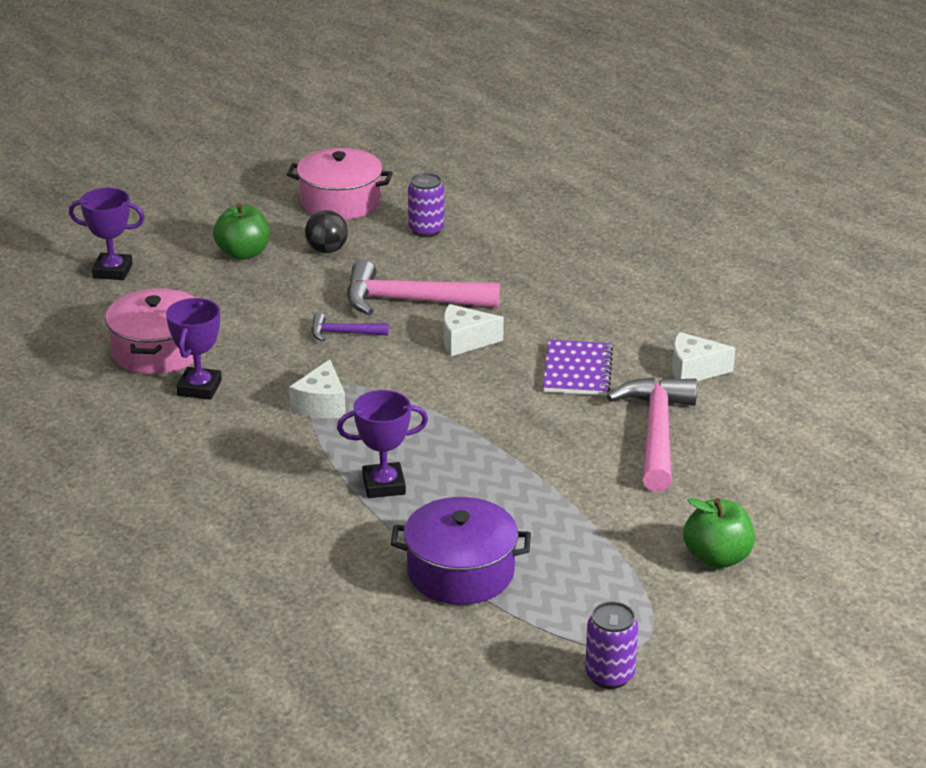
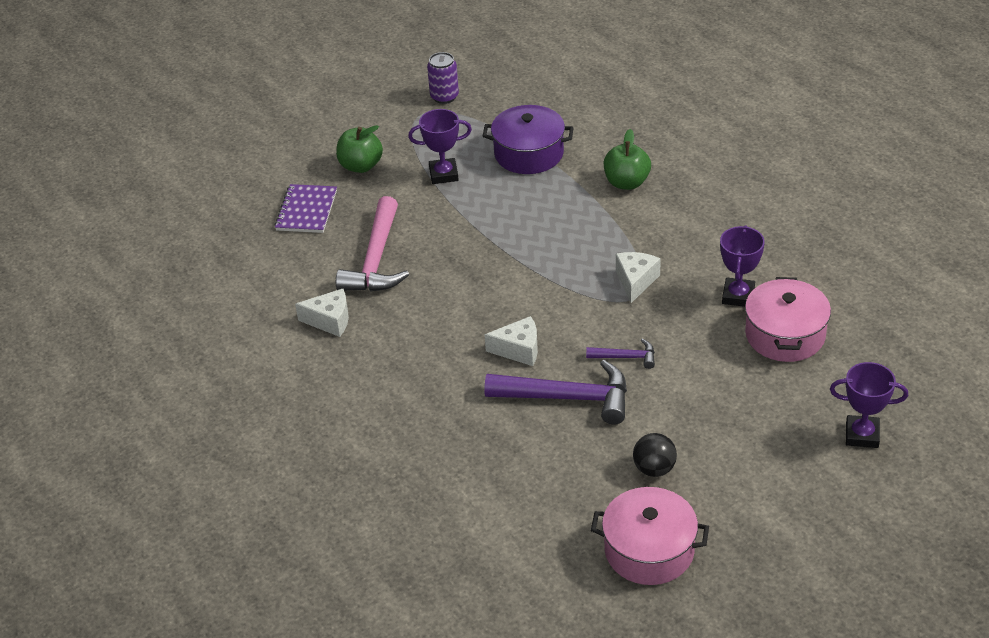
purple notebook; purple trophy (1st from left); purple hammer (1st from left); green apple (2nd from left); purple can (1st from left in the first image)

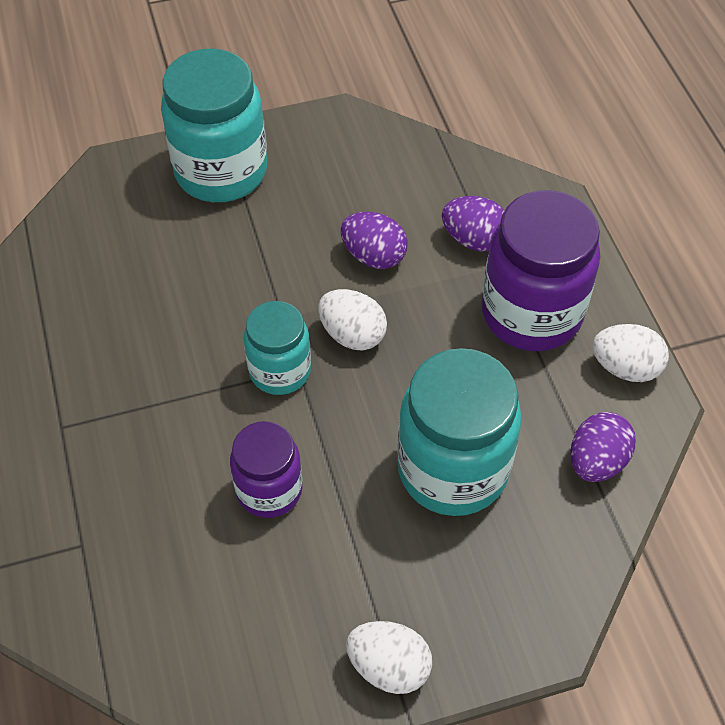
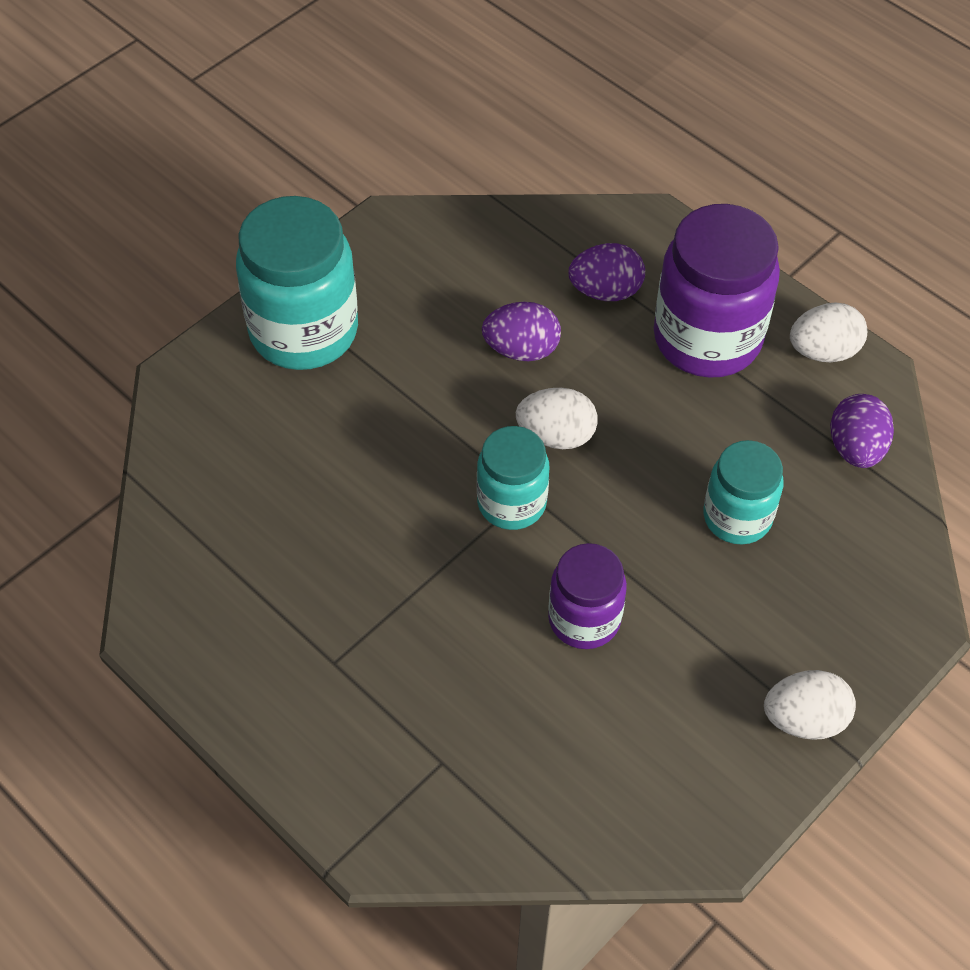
turquoise jar (3rd from left)

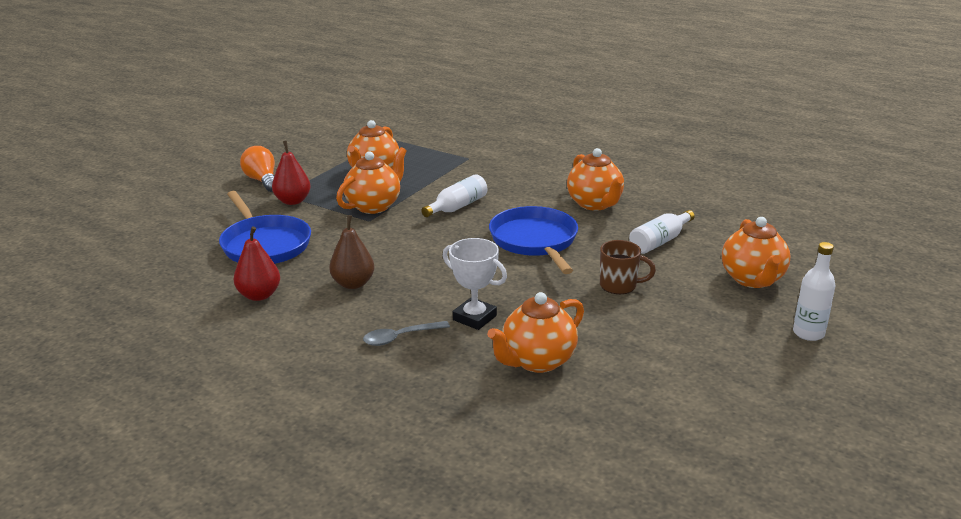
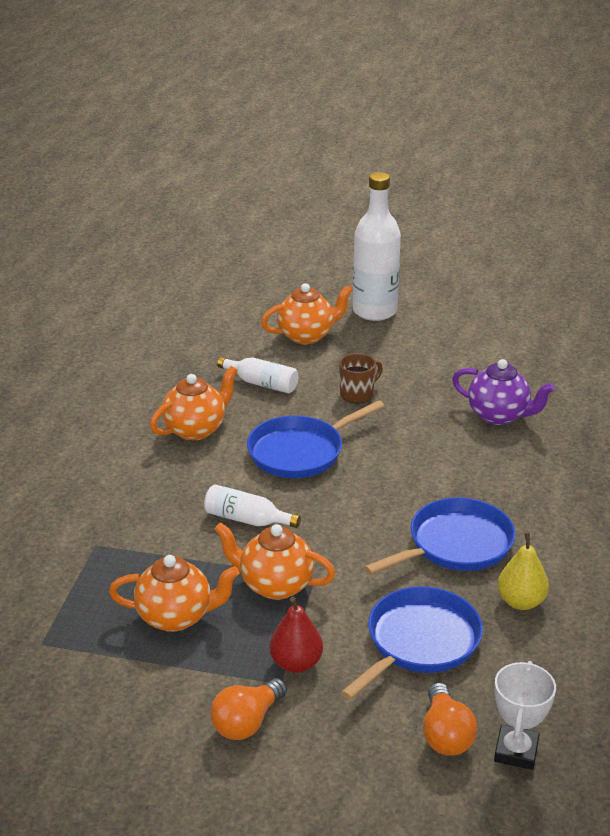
brown mug; white bottle (3rd from left); blue pan (3rd from left); orange light bulb (2nd from left); purple teapot; white trophy; yellow pear; grey spoon

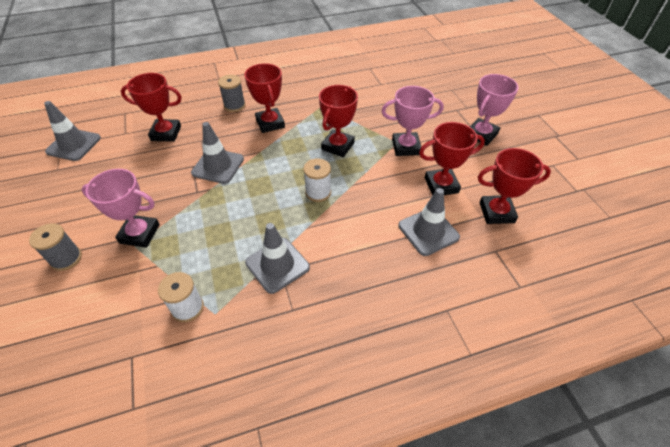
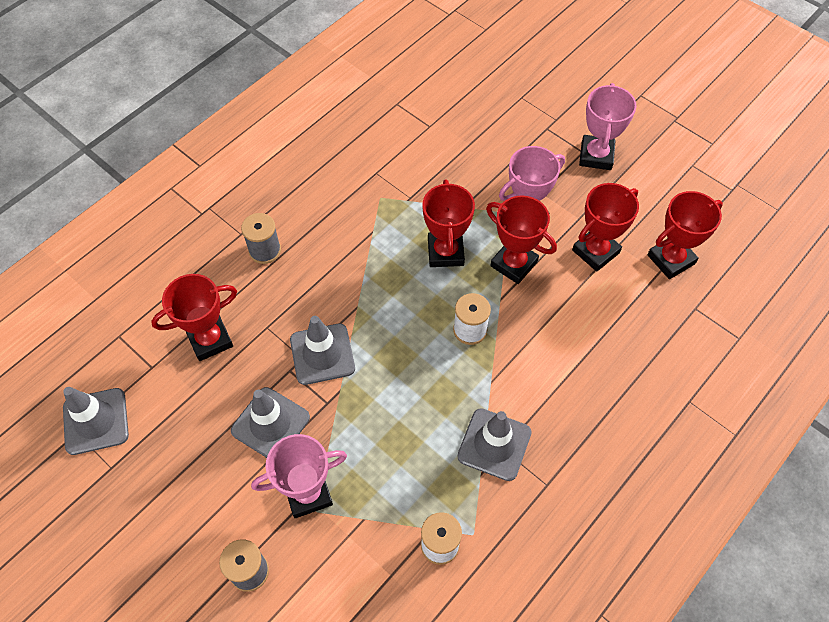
grey traffic cone (2nd from left); red trophy (3rd from left)

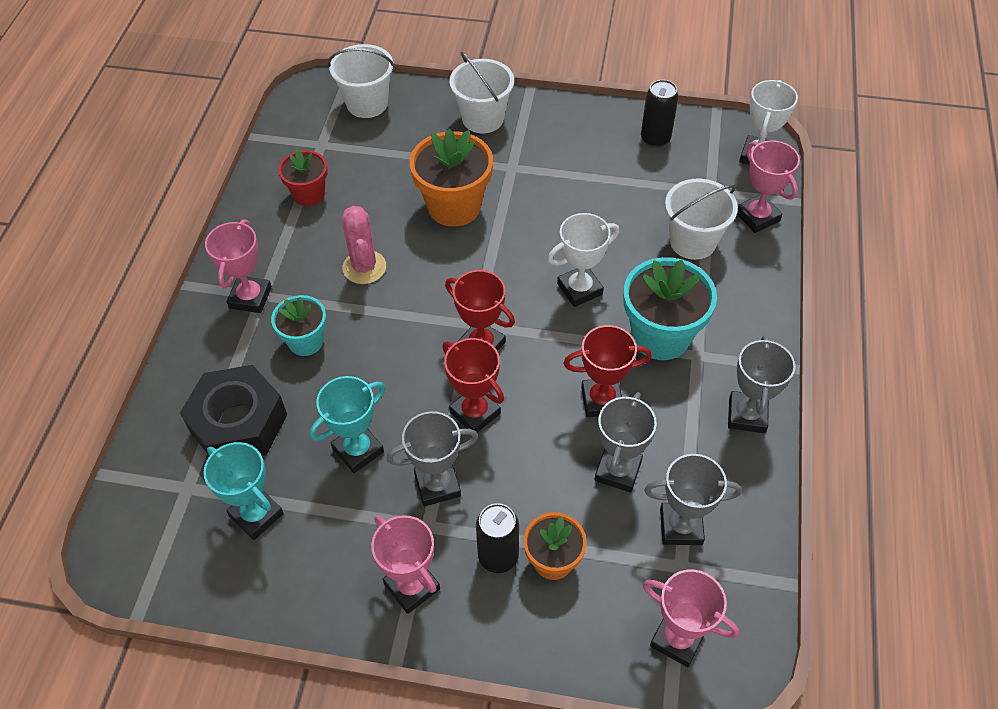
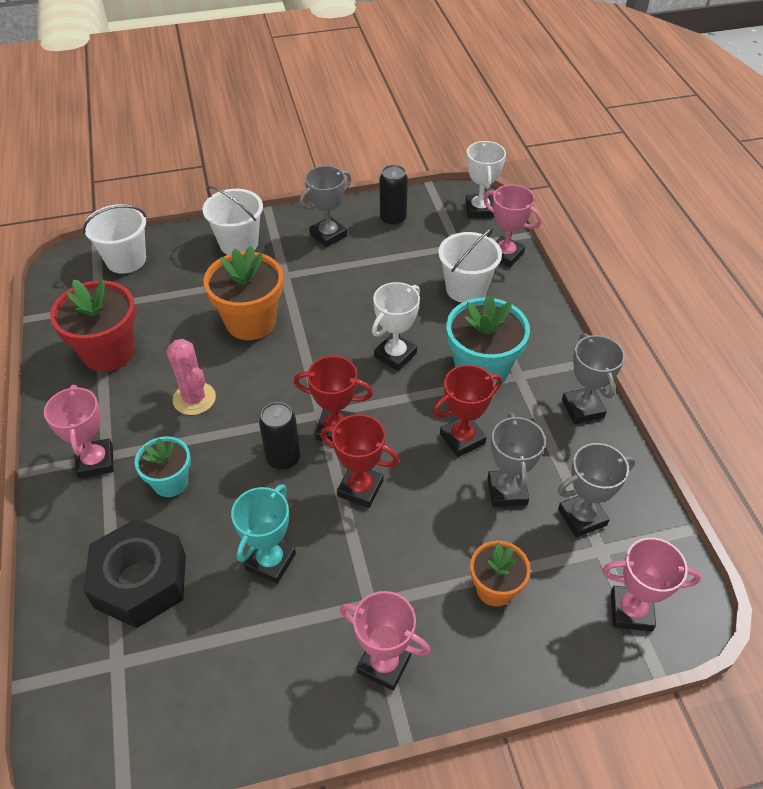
red flower pot; black can (1st from left); grey trophy (1st from left); turquoise trophy (1st from left in the first image)

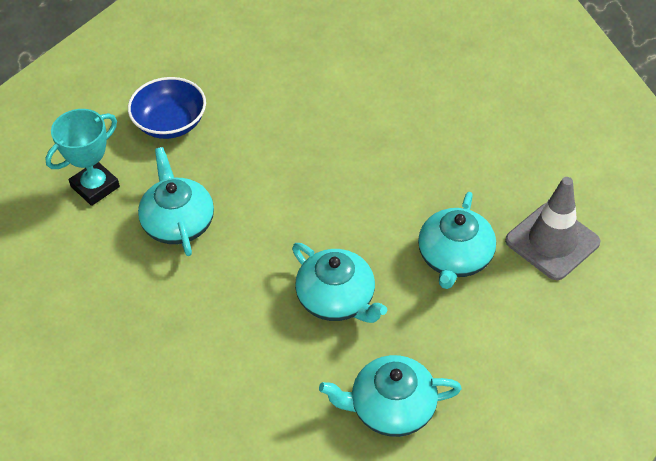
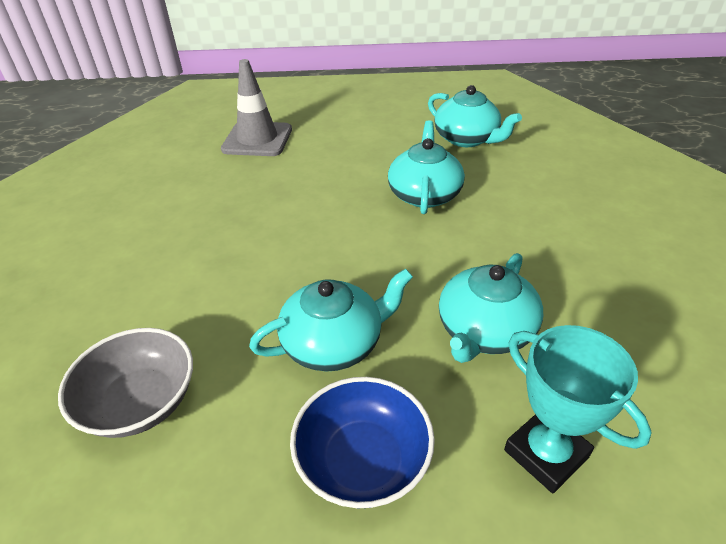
grey bowl; turquoise teapot (1st from left); turquoise trophy

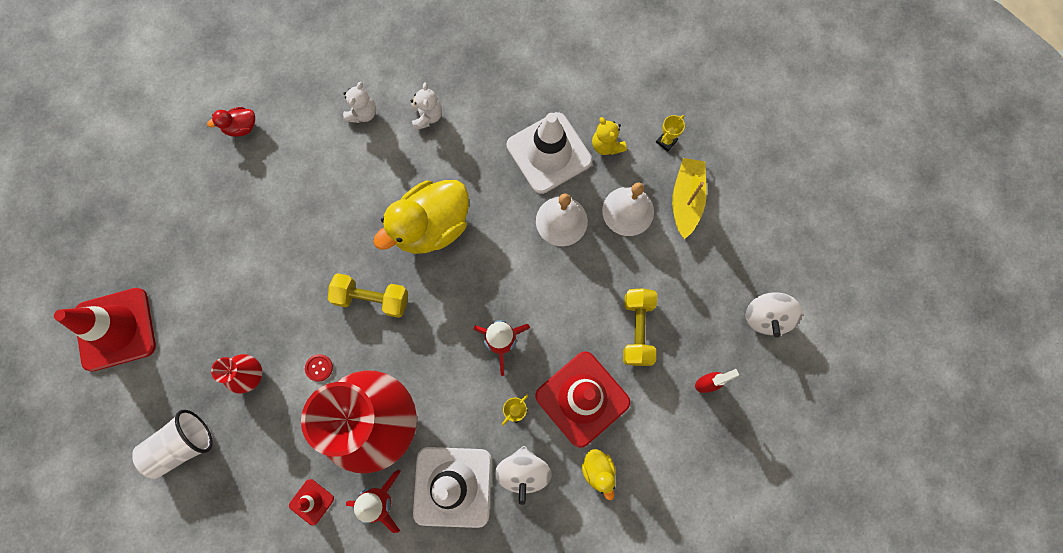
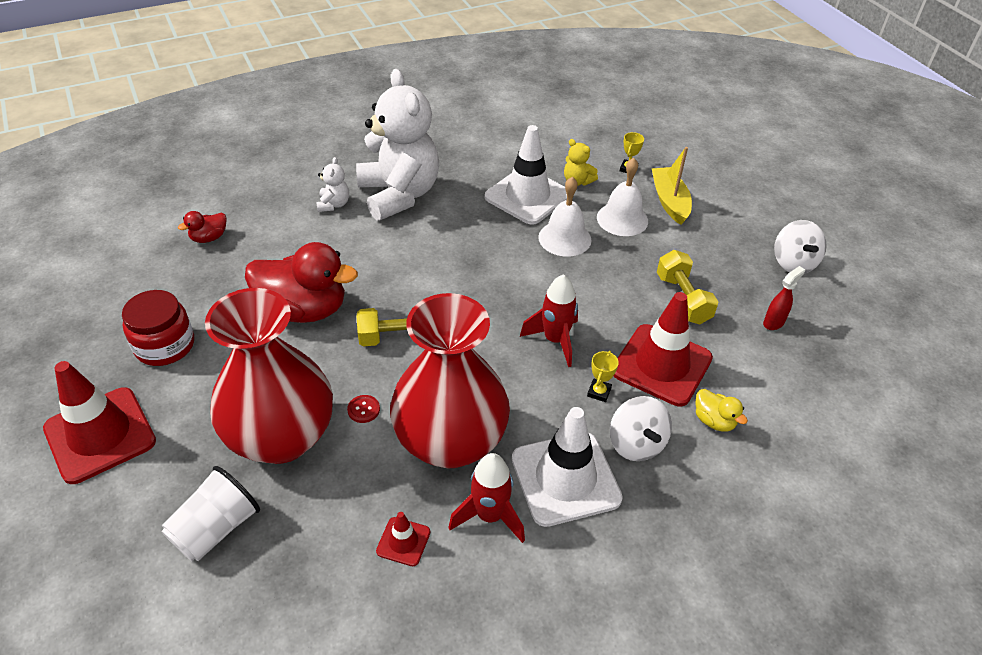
red jar; red vase (1st from left); red duck (2nd from left); white teddy bear (2nd from left); yellow duck (1st from left in the first image)

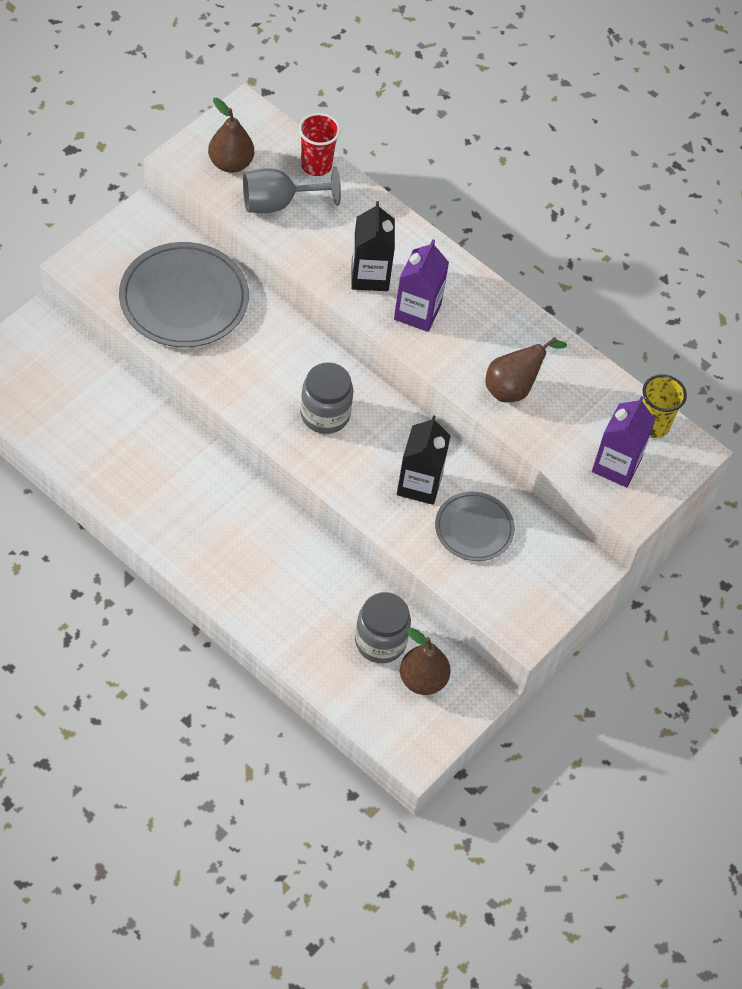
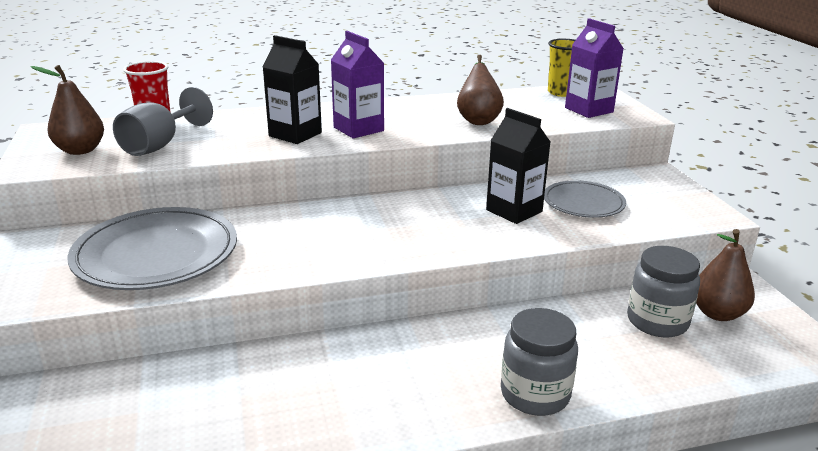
grey jar (1st from left)

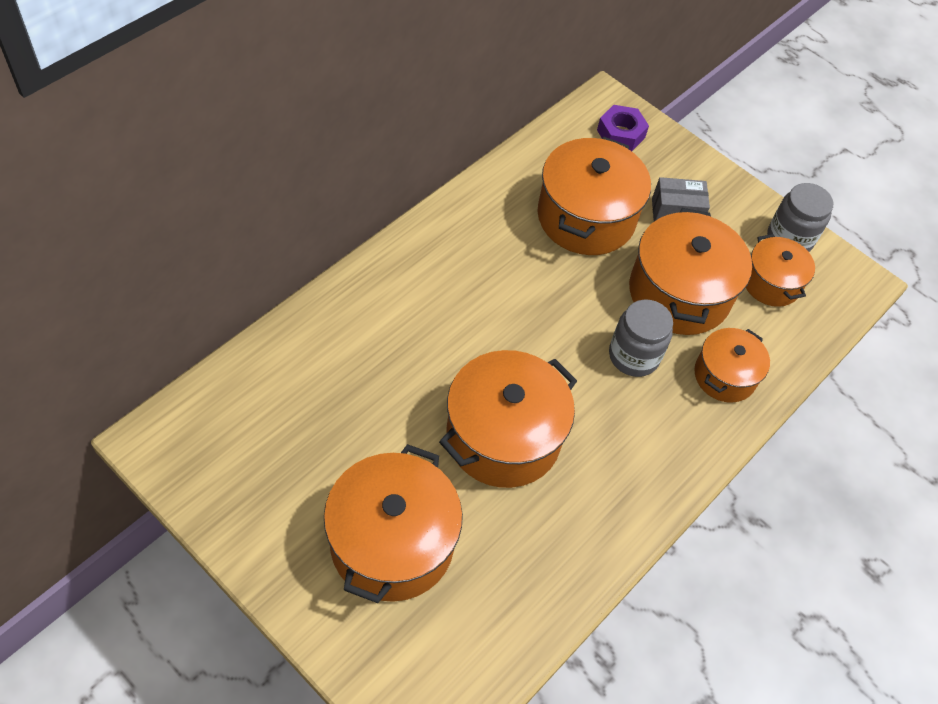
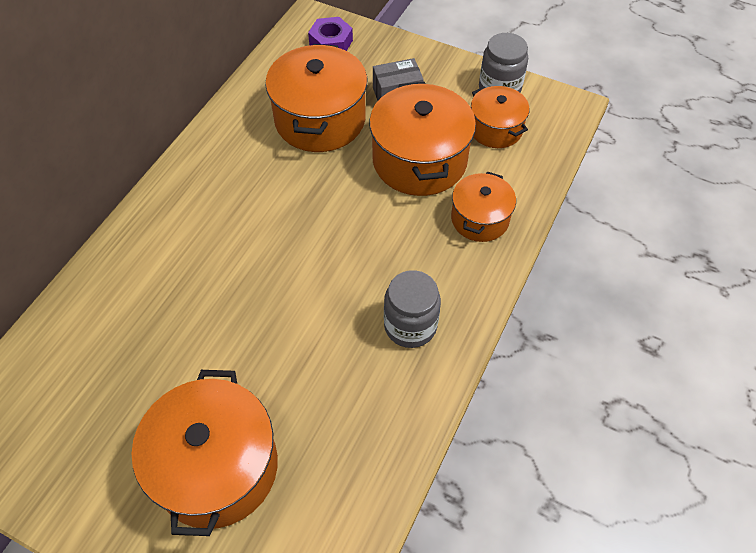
grey jar (1st from left); orange pot (2nd from left in the first image)

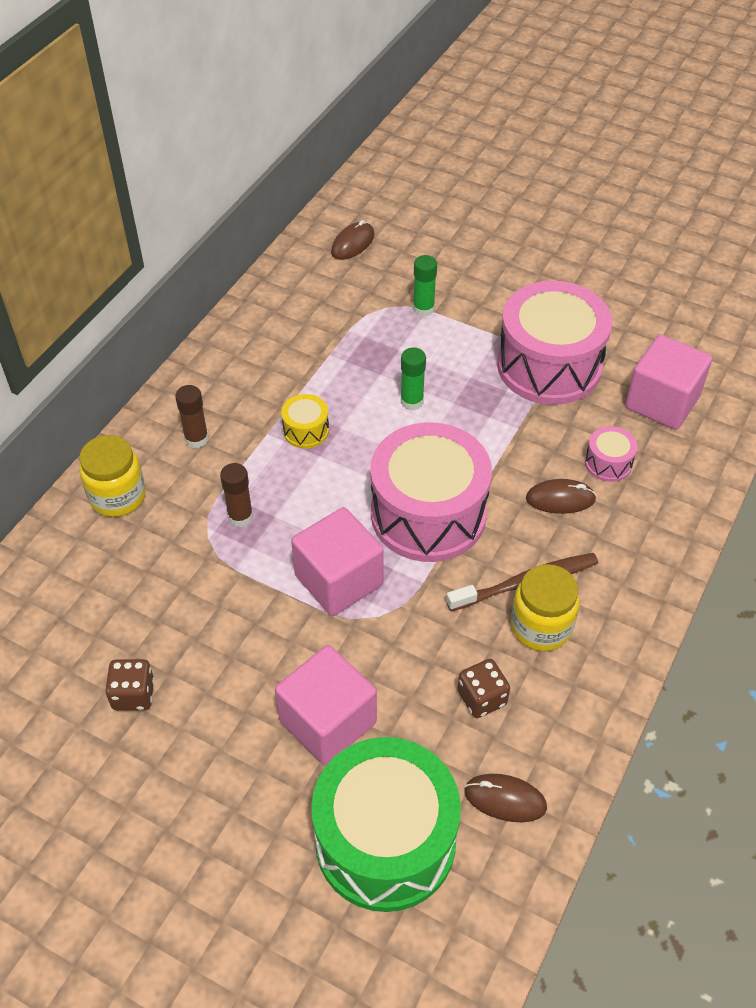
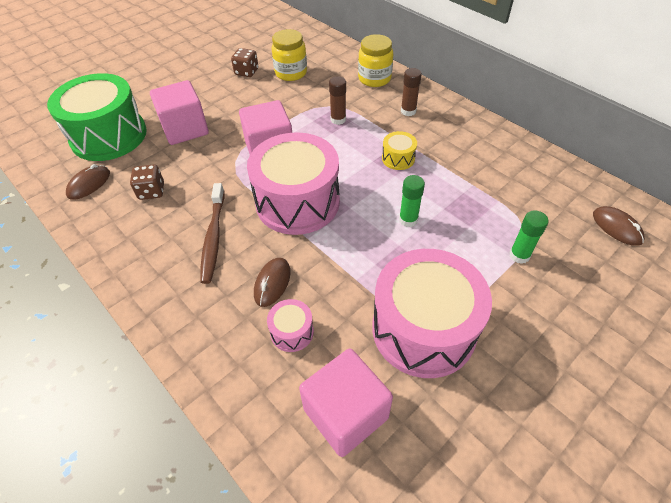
yellow jar (1st from left)

